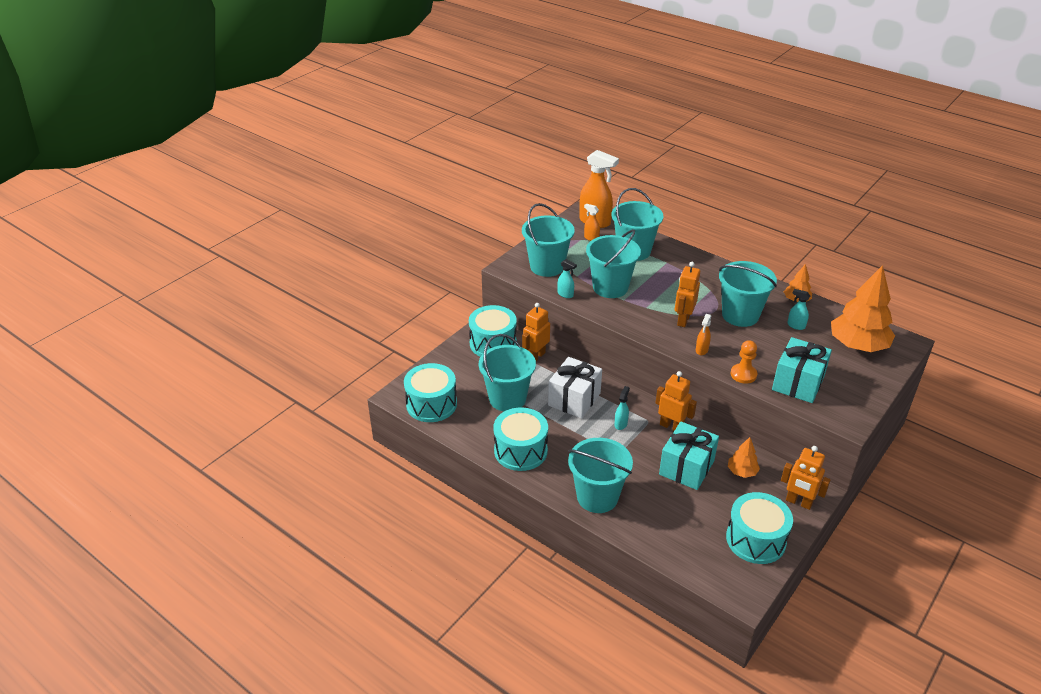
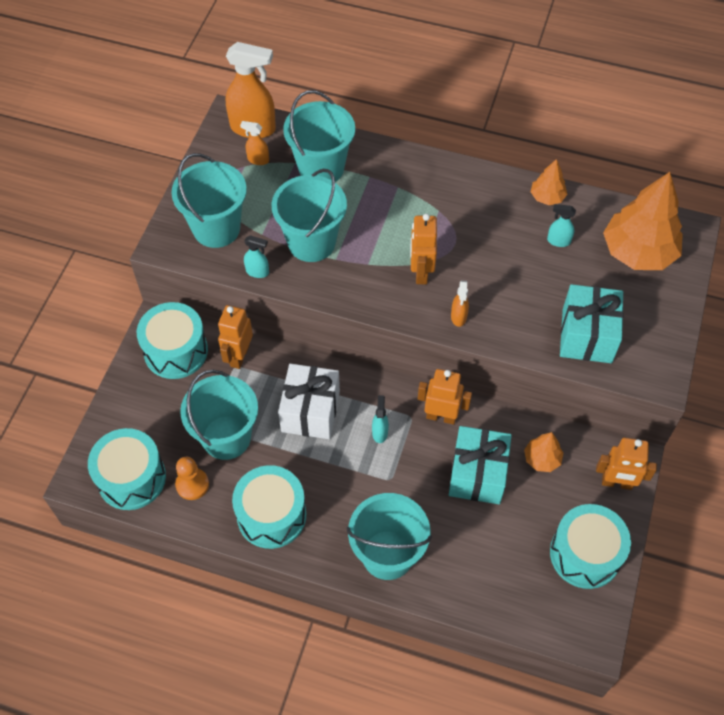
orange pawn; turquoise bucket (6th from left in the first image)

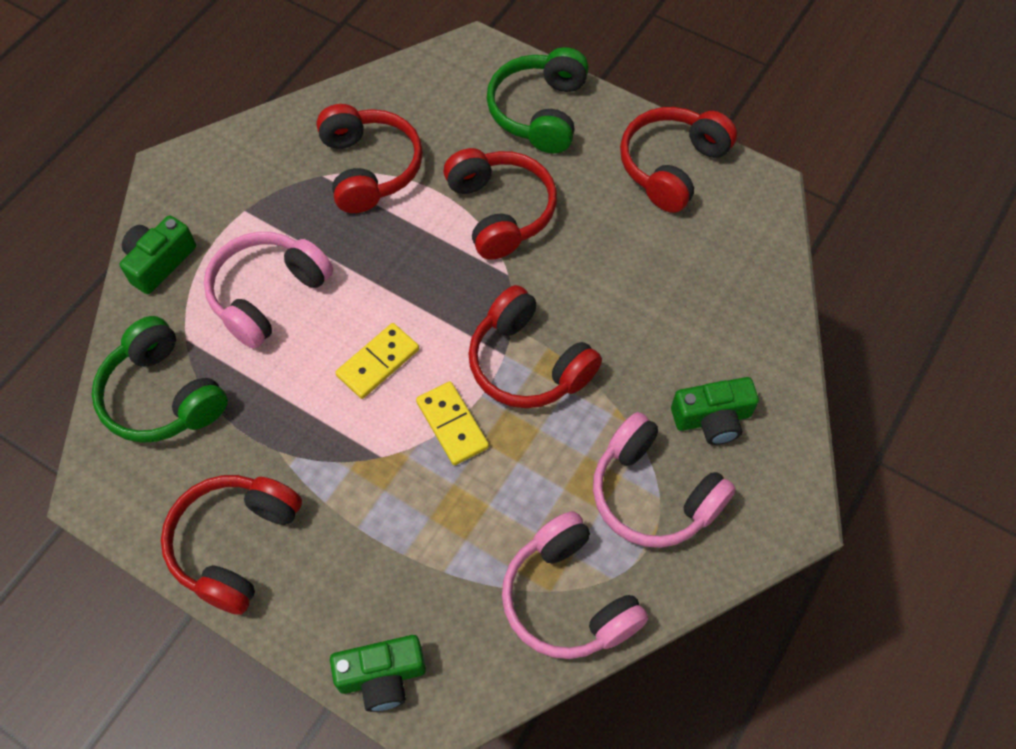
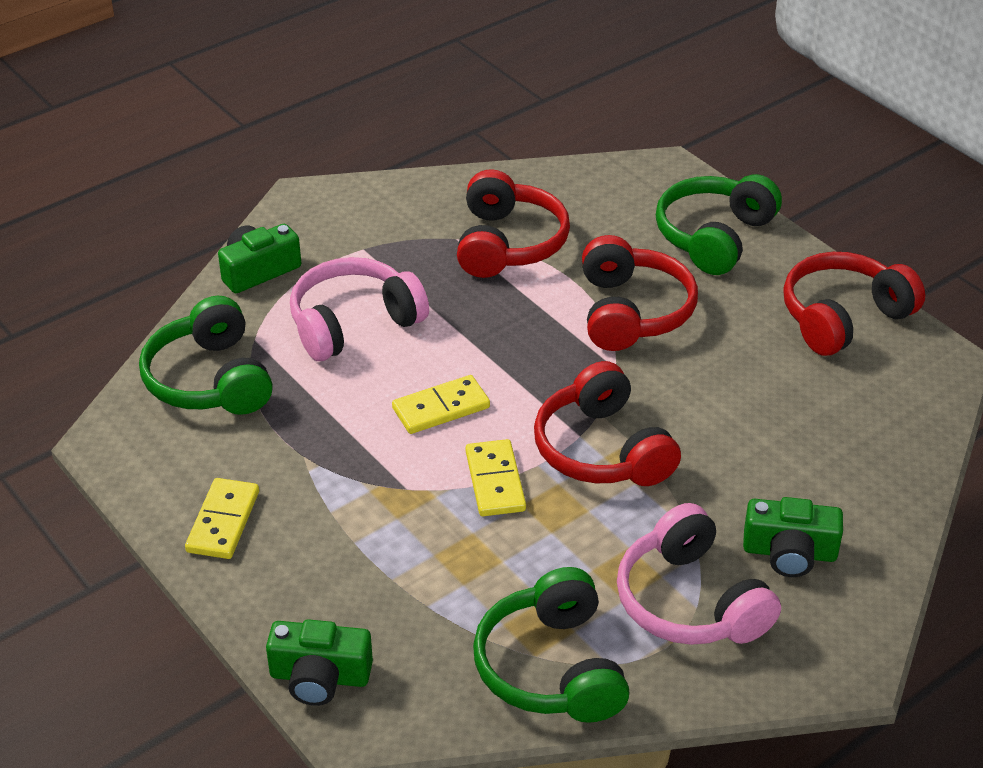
yellow domino (1st from left); green headphones (2nd from left)

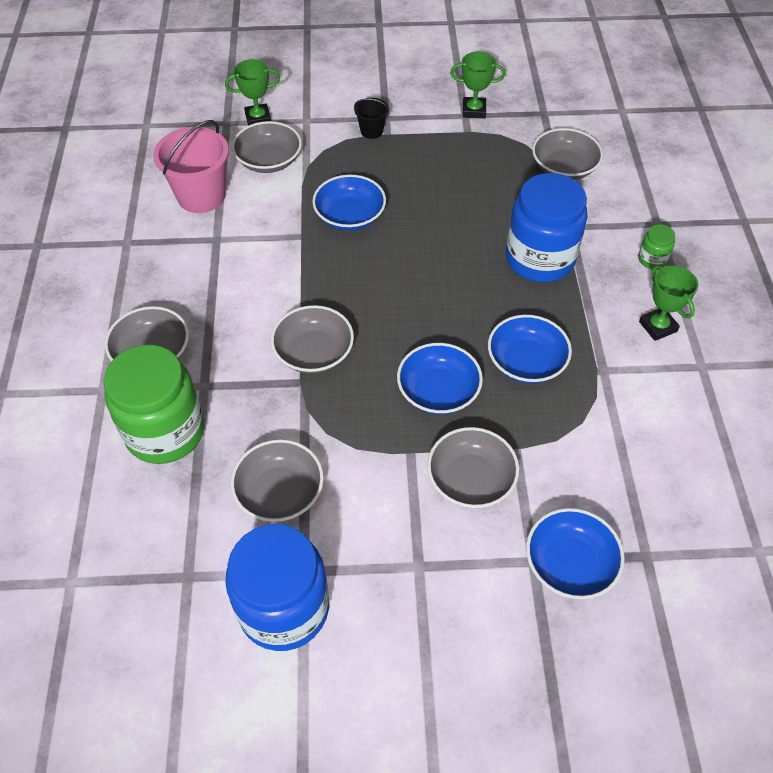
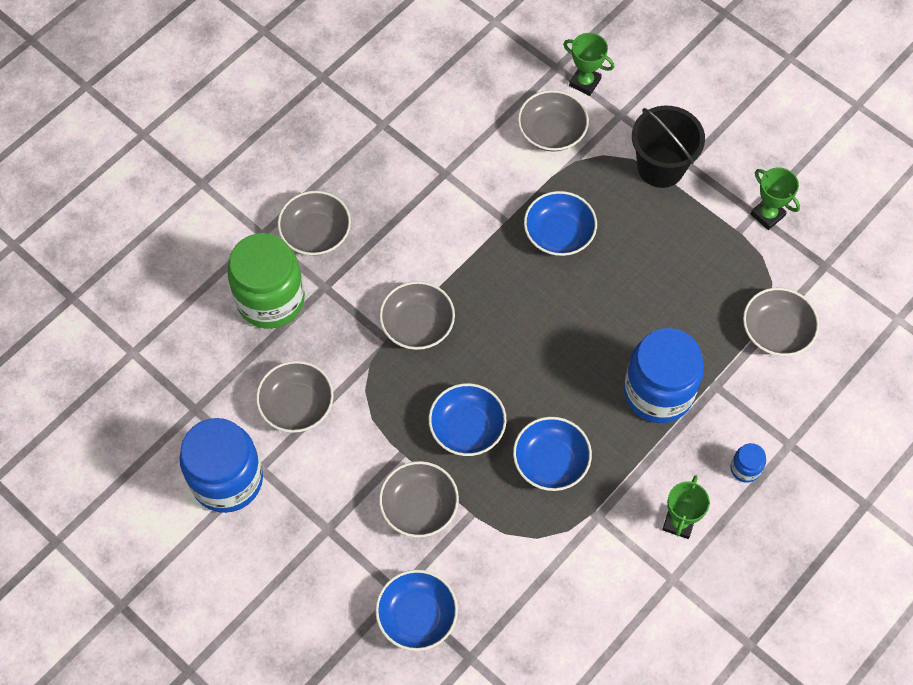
black bucket; blue jar (3rd from left); pink bucket

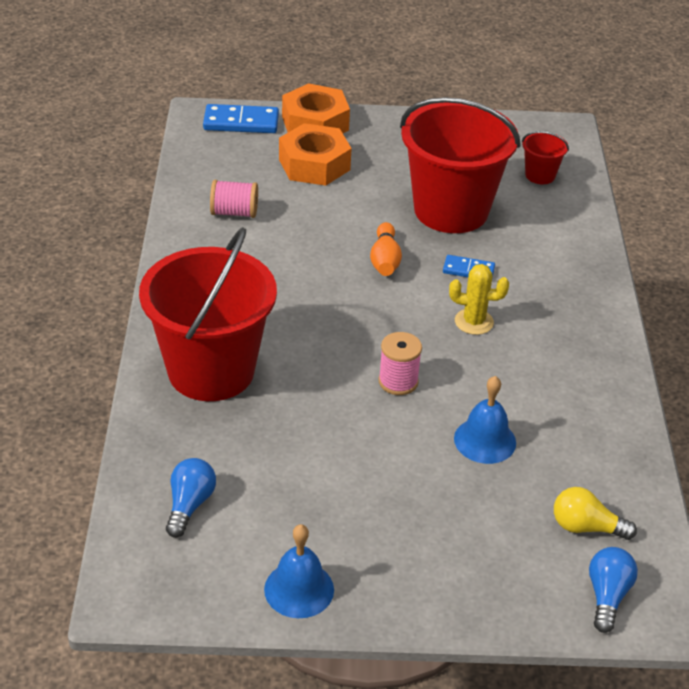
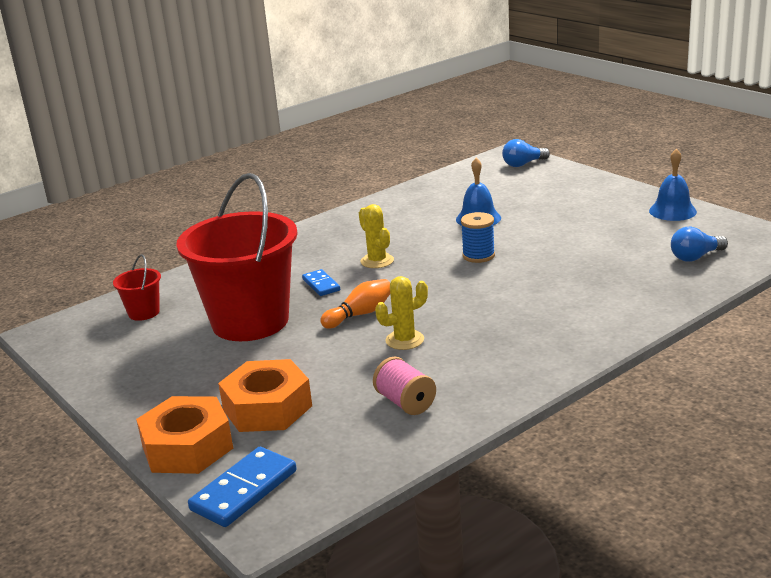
blue domino (1st from left); yellow cactus (2nd from left); blue spool; red bucket (1st from left in the first image); yellow light bulb

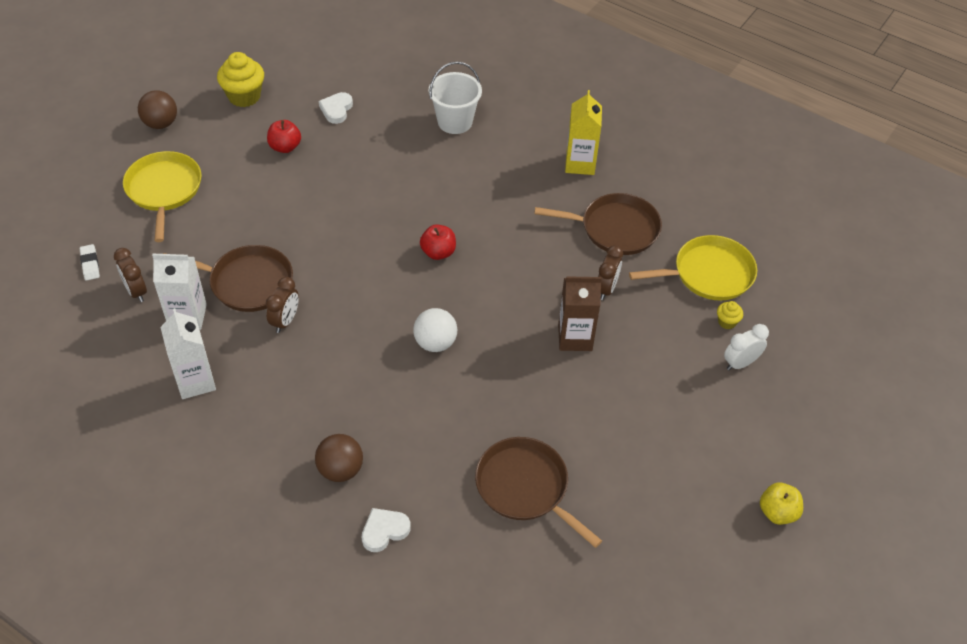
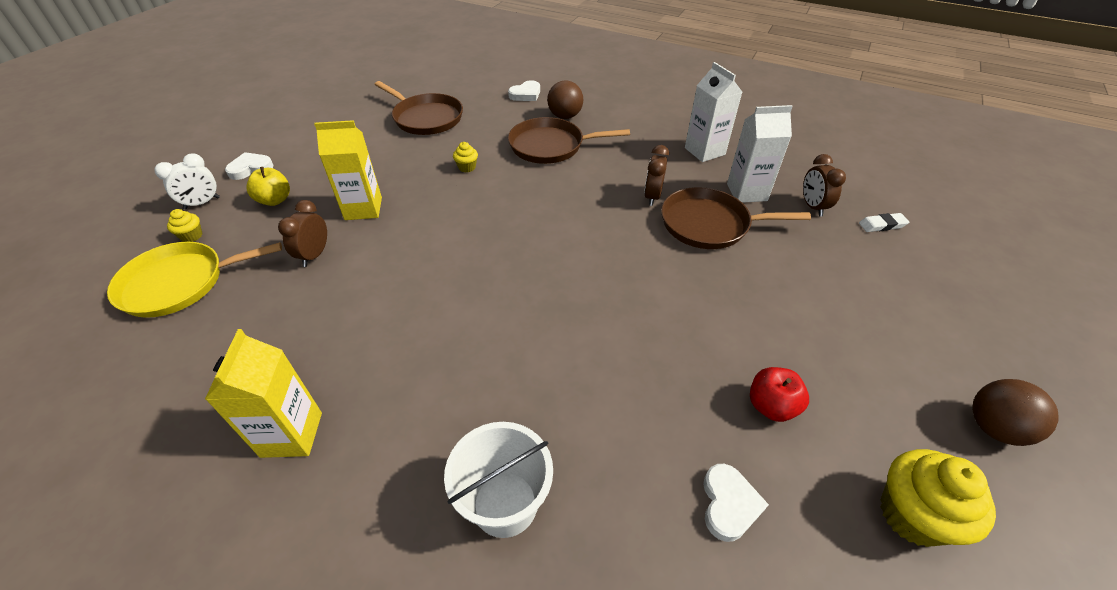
white heart (1st from left); yellow apple; yellow carton (2nd from left); yellow cupcake (2nd from left); brown pan (2nd from left); brown clock (3rd from left); white eraser; yellow pan (1st from left in the first image); white ball; red apple (2nd from left in the first image)

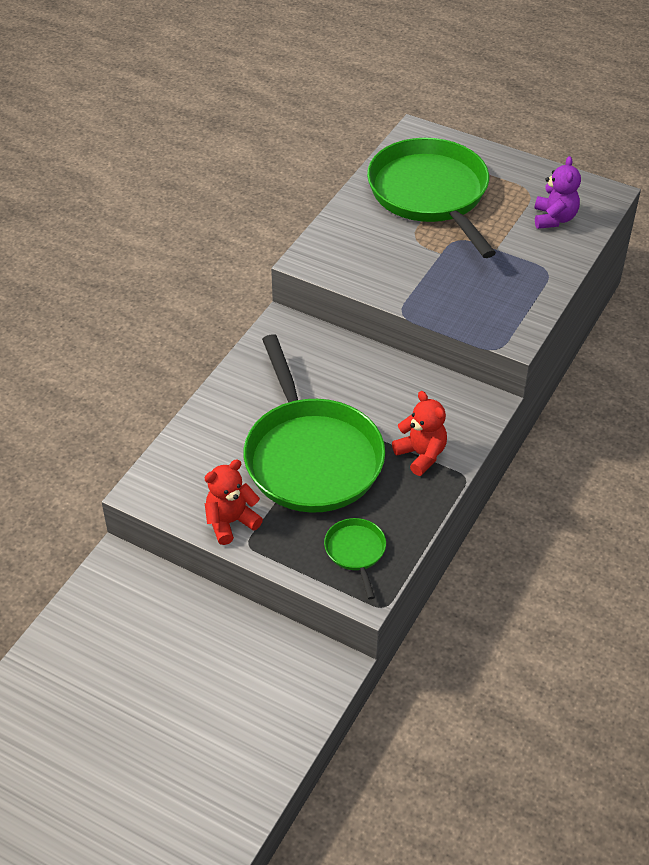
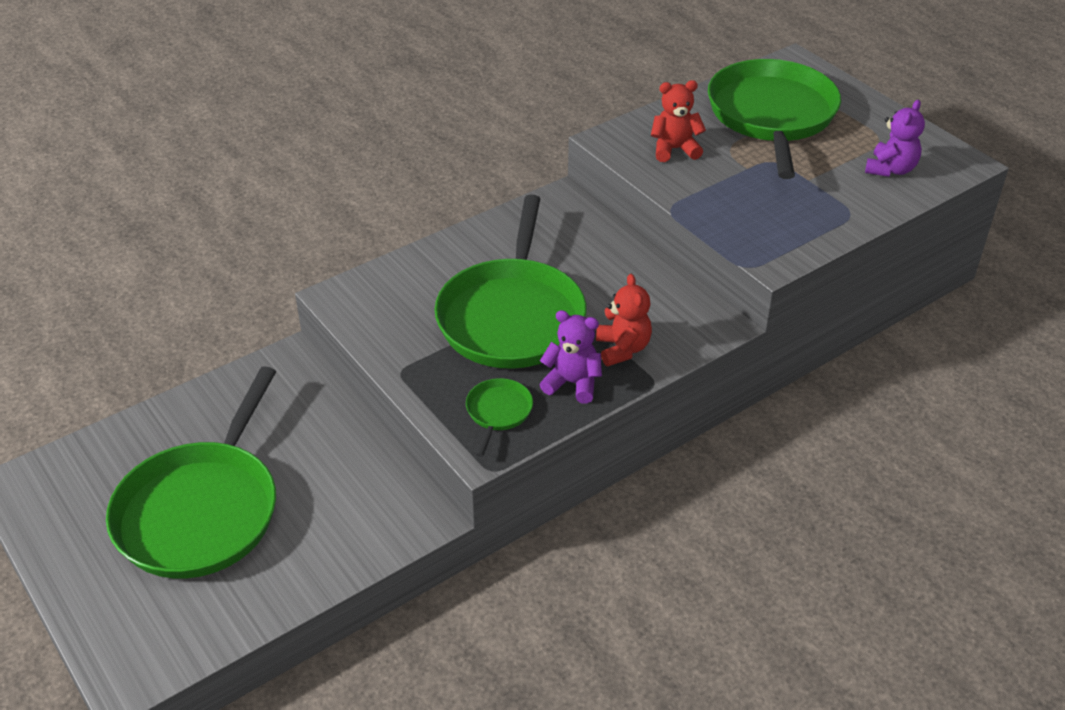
green pan (1st from left); purple teddy bear (1st from left); red teddy bear (2nd from left)

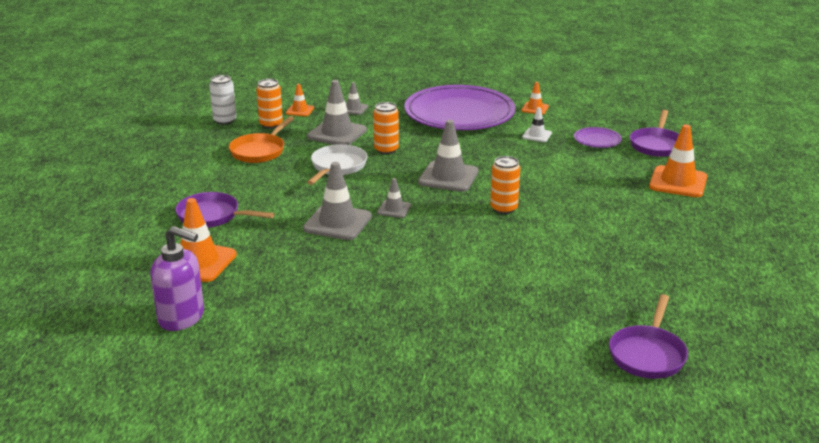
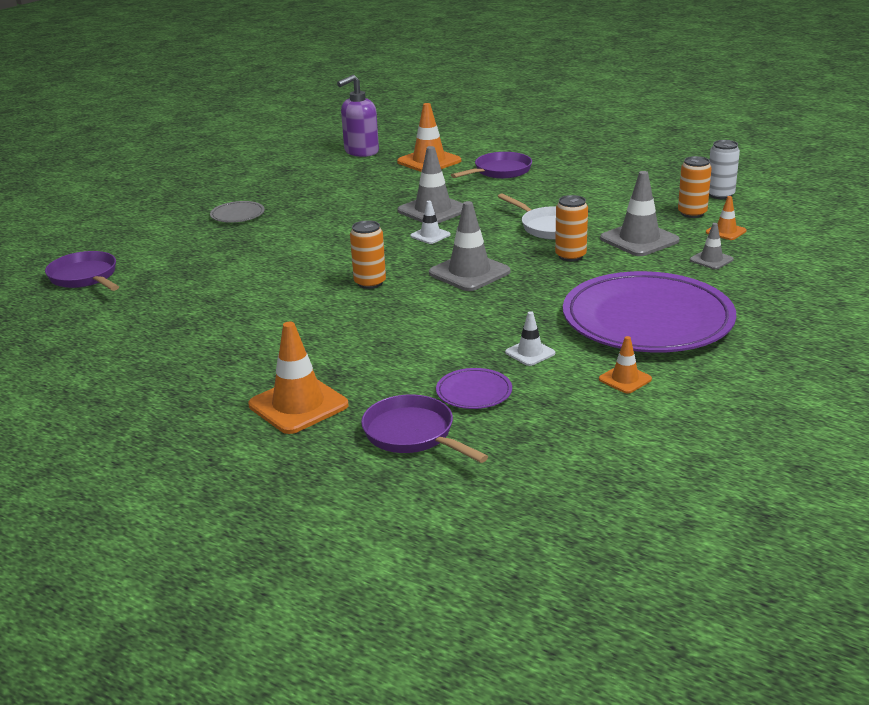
grey plate; white traffic cone (1st from left); orange pan

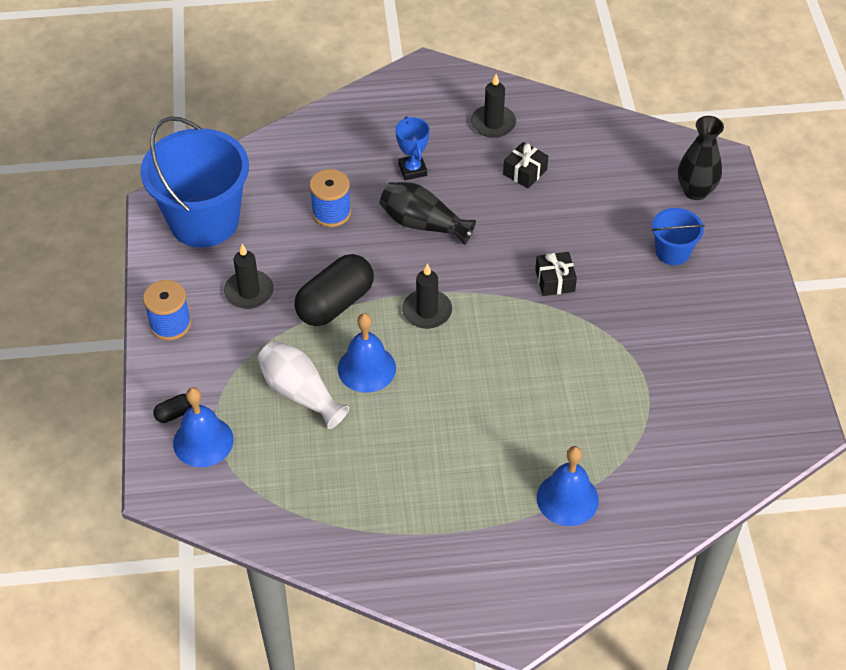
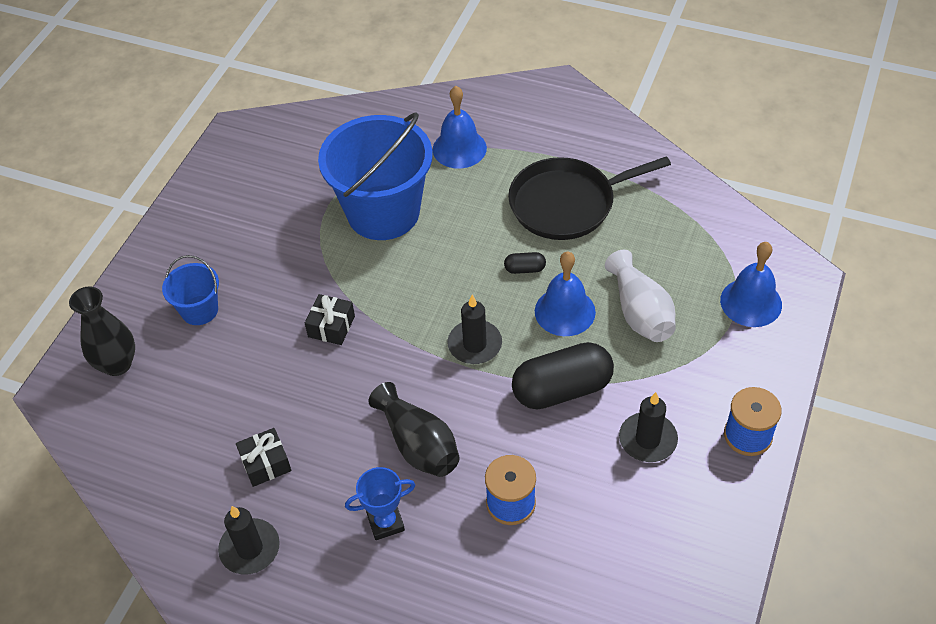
blue bucket (2nd from left); blue trophy; black capsule (1st from left); black pan

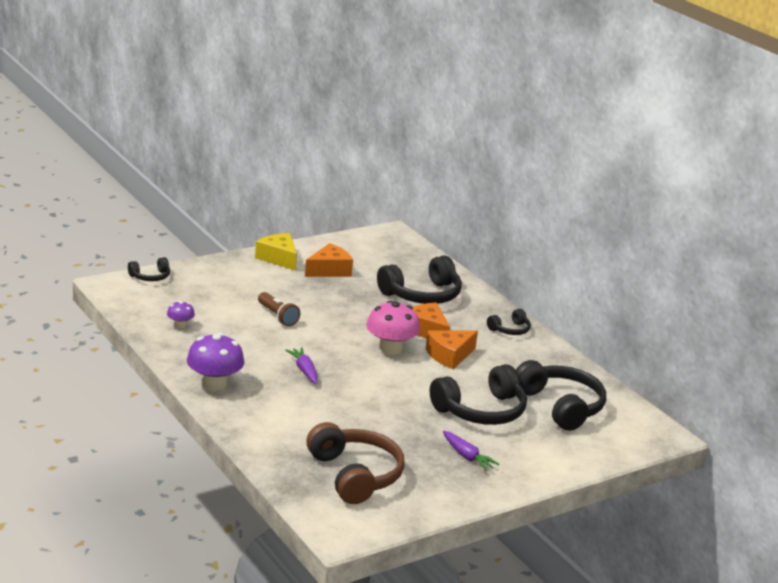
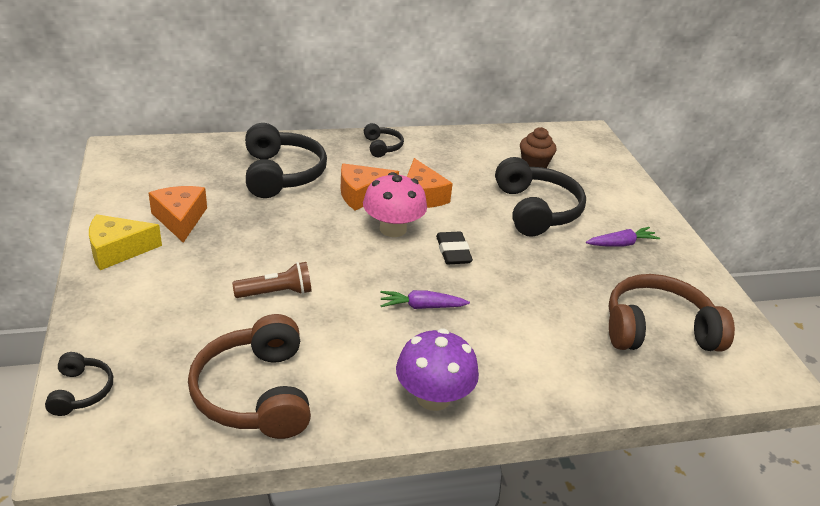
brown headphones (1st from left); black eraser; brown cupcake

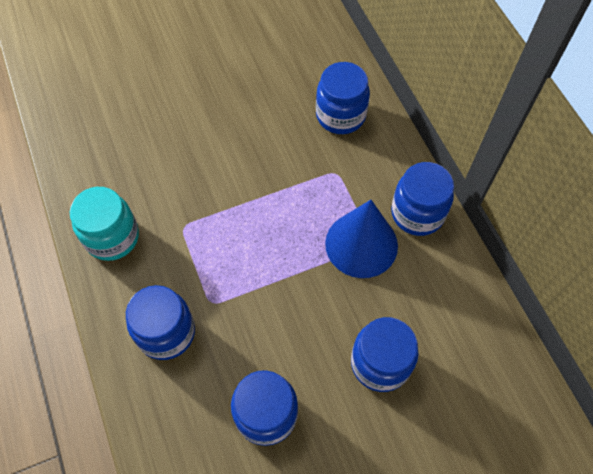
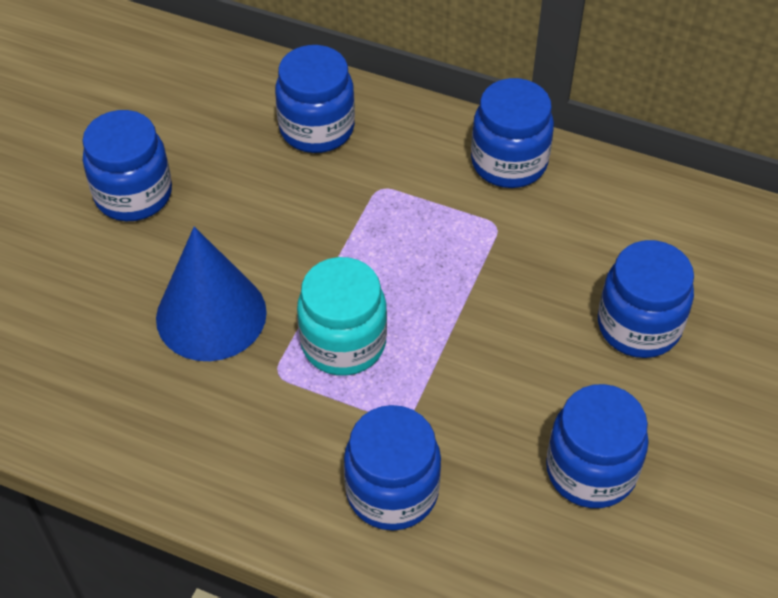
blue jar (1st from left); blue cone; turquoise jar

